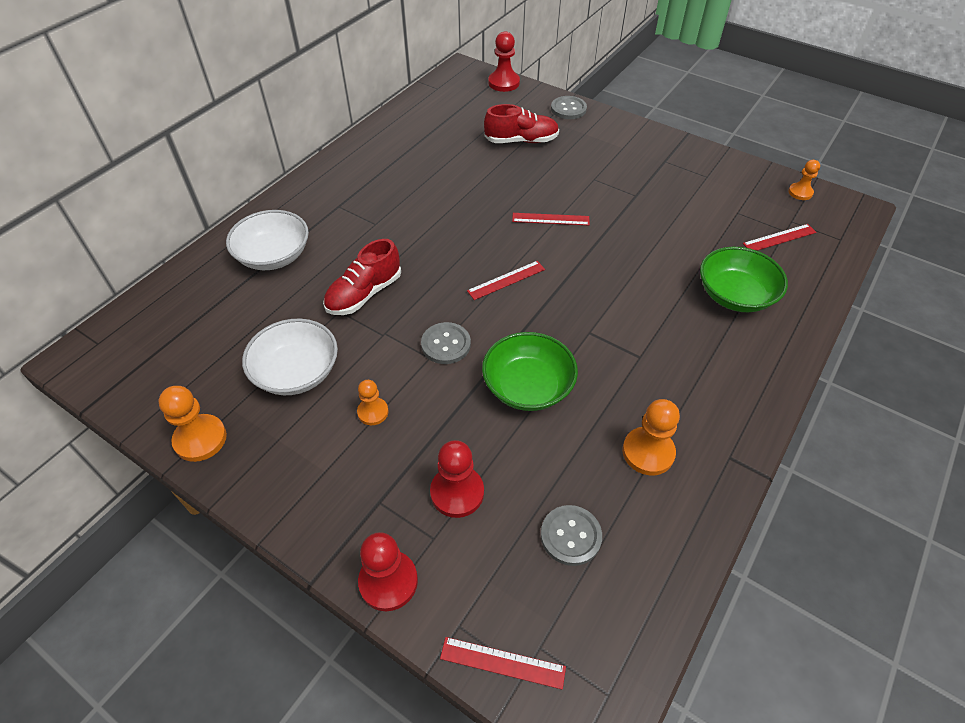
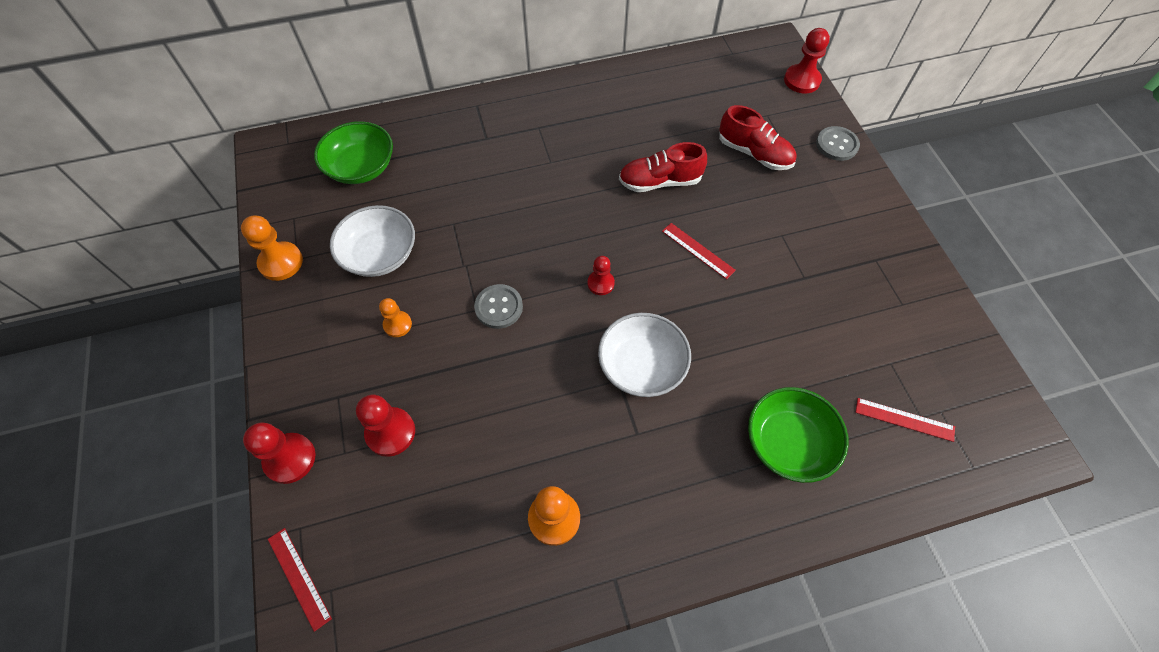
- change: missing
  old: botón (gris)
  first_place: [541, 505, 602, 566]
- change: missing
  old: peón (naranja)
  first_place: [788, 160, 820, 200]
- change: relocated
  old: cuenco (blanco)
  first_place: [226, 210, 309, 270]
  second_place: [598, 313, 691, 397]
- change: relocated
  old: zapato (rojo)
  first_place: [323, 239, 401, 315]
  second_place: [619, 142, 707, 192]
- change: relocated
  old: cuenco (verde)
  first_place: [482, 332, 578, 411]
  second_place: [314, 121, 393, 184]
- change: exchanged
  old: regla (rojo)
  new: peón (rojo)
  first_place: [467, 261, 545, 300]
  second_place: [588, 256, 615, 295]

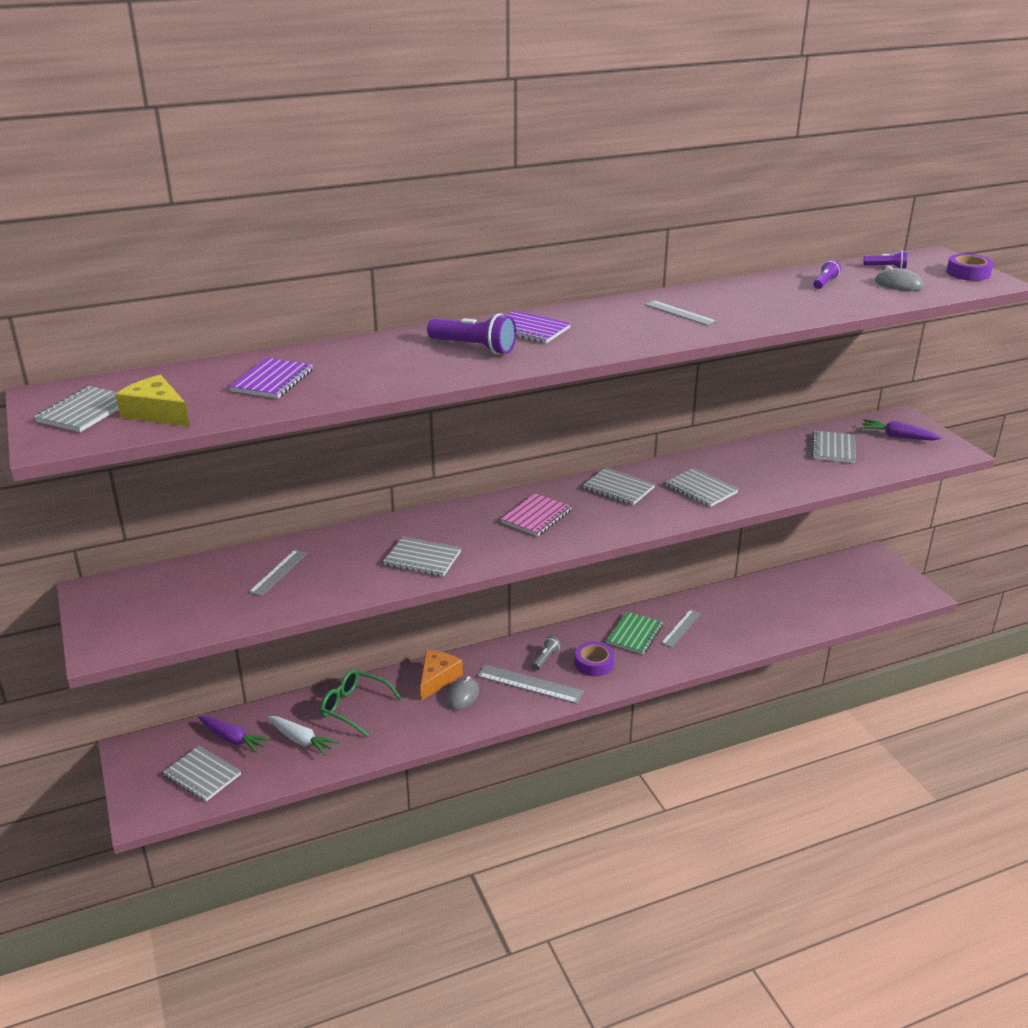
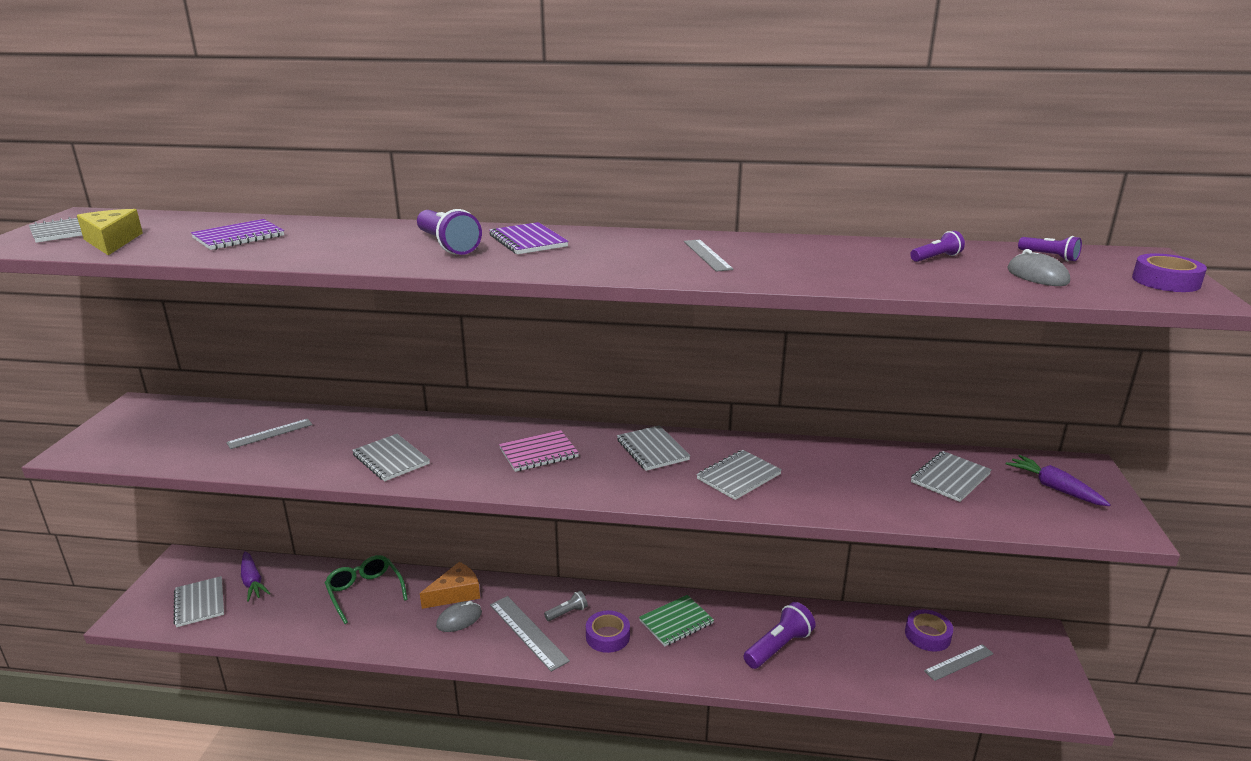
- change: missing
  old: zanahoria (blanco)
  first_place: [268, 716, 340, 756]
- change: appeared
  new: lámpara de mano (morado)
  second_place: [744, 602, 816, 669]
- change: appeared
  new: cinta adhesiva (morado)
  second_place: [905, 609, 953, 652]
- change: relocated
  old: regla (gris)
  first_place: [661, 610, 701, 648]
  second_place: [924, 644, 994, 681]
- change: spun
  old: cuaderno (gris)
  first_place: [666, 468, 738, 507]
  second_place: [696, 450, 782, 500]
  degrees: 60

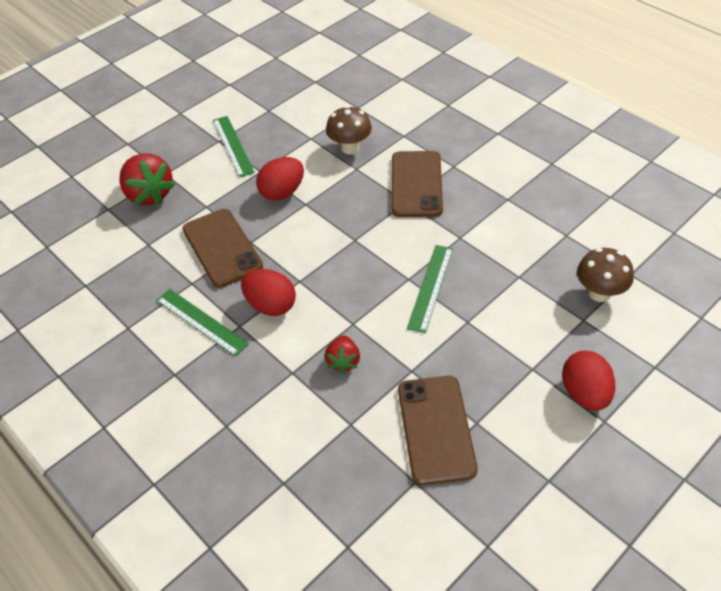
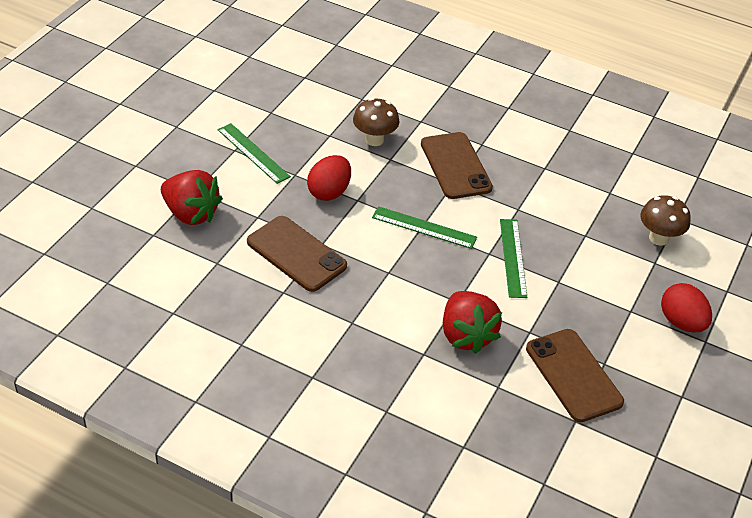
- change: missing
  old: huevo (rojo)
  first_place: [241, 269, 296, 316]
- change: relocated
  old: regla (verde)
  first_place: [156, 289, 249, 357]
  second_place: [372, 206, 477, 249]
- change: size
  old: fresa (rojo)
  first_place: [325, 335, 360, 374]
  second_place: [443, 291, 502, 354]
  factor: 1.79

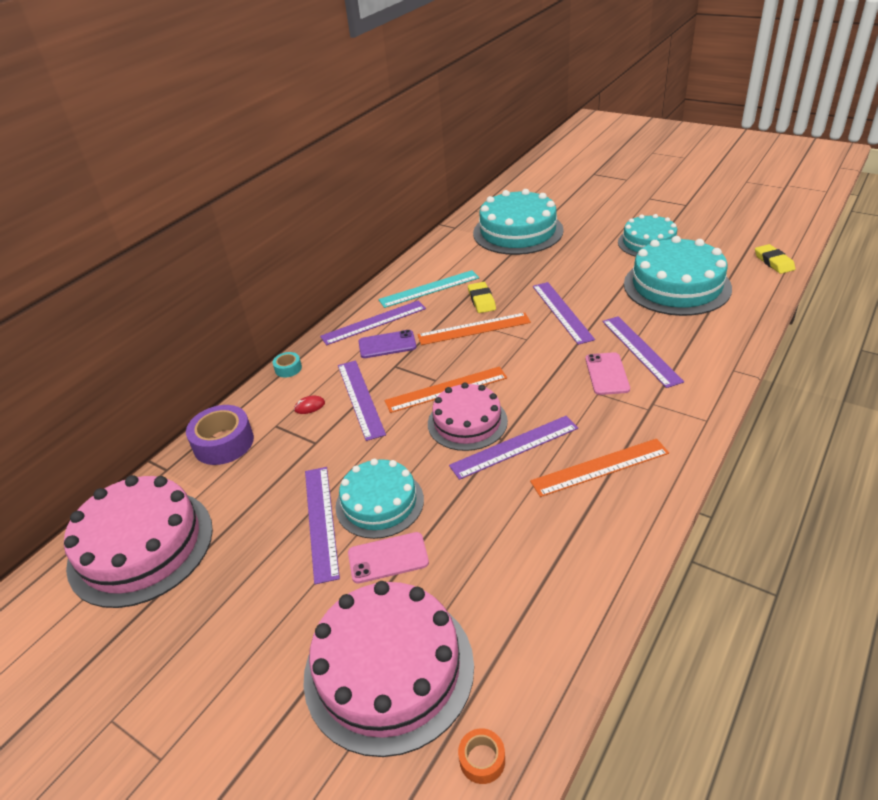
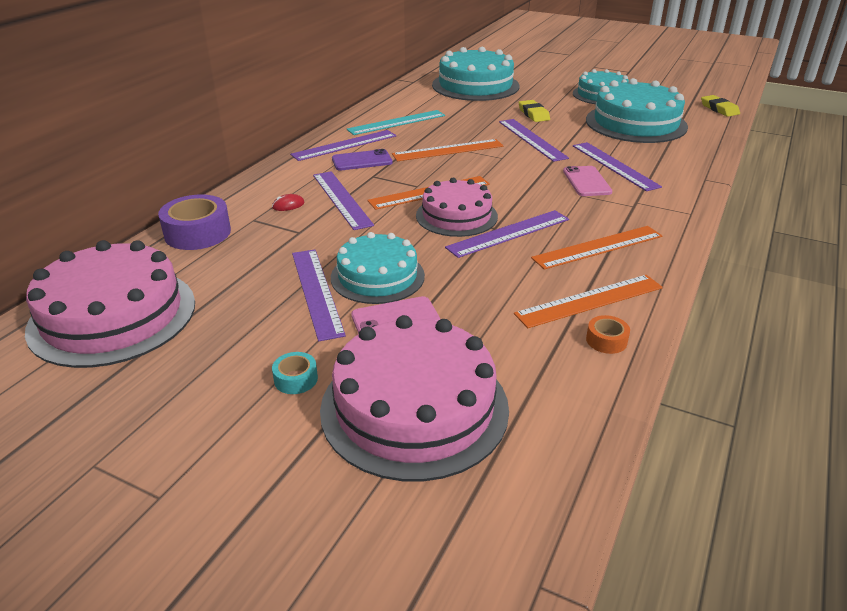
- change: appeared
  new: regla (naranja)
  second_place: [514, 275, 663, 328]
- change: relocated
  old: cinta adhesiva (turquesa)
  first_place: [273, 352, 302, 378]
  second_place: [272, 352, 318, 394]
- change: relocated
  old: cinta adhesiva (naranja)
  first_place: [458, 728, 505, 784]
  second_place: [586, 315, 630, 354]
- change: relocated
  old: goma de borrar (amarillo)
  first_place: [468, 282, 496, 313]
  second_place: [519, 100, 550, 122]

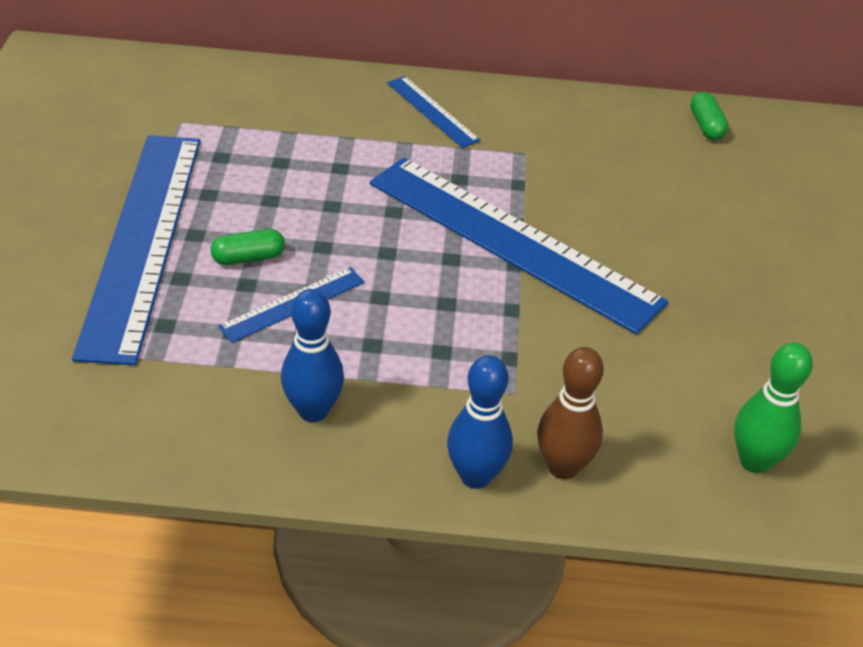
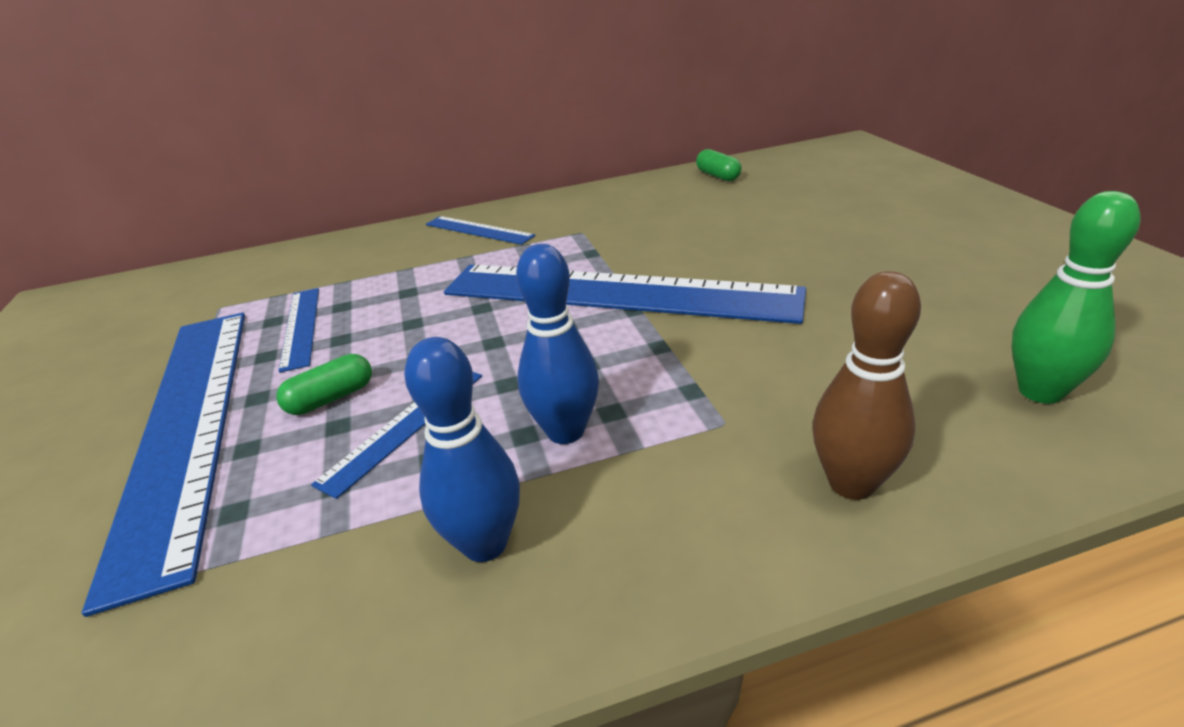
- change: appeared
  new: regla (azul)
  second_place: [279, 288, 319, 373]
- change: relocated
  old: bolo (azul)
  first_place: [447, 355, 513, 489]
  second_place: [516, 244, 599, 444]

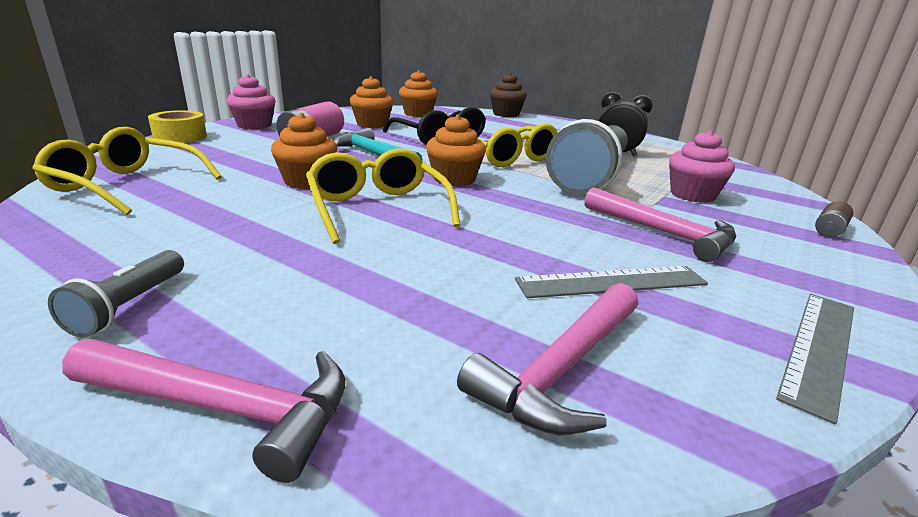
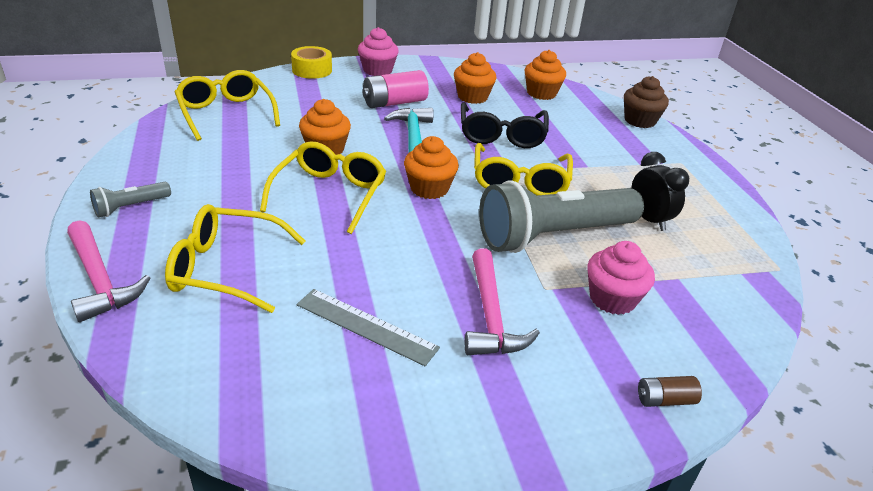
- change: missing
  old: martillo (rosa)
  first_place: [457, 283, 638, 435]
- change: missing
  old: regla (gris)
  first_place: [776, 294, 854, 424]
- change: appeared
  new: gafas (amarillo)
  second_place: [165, 204, 305, 313]

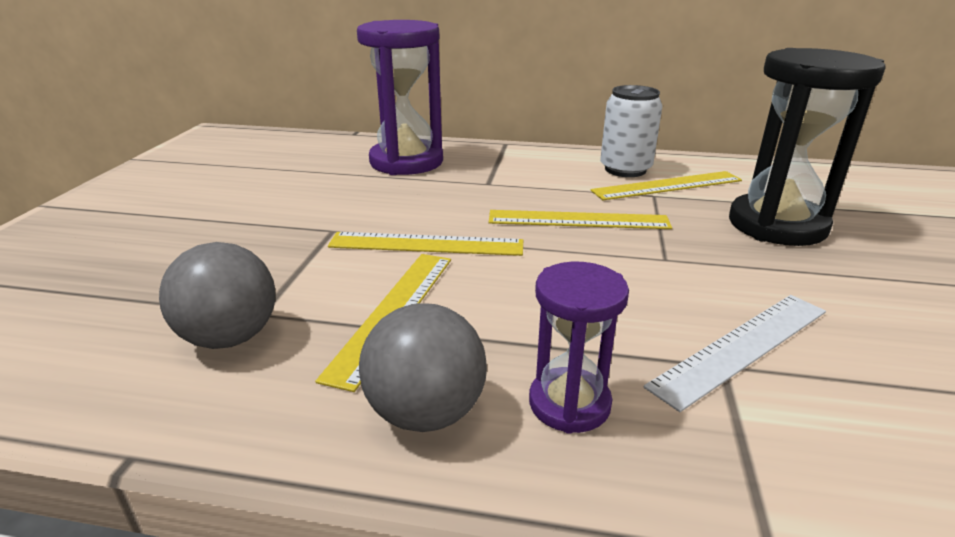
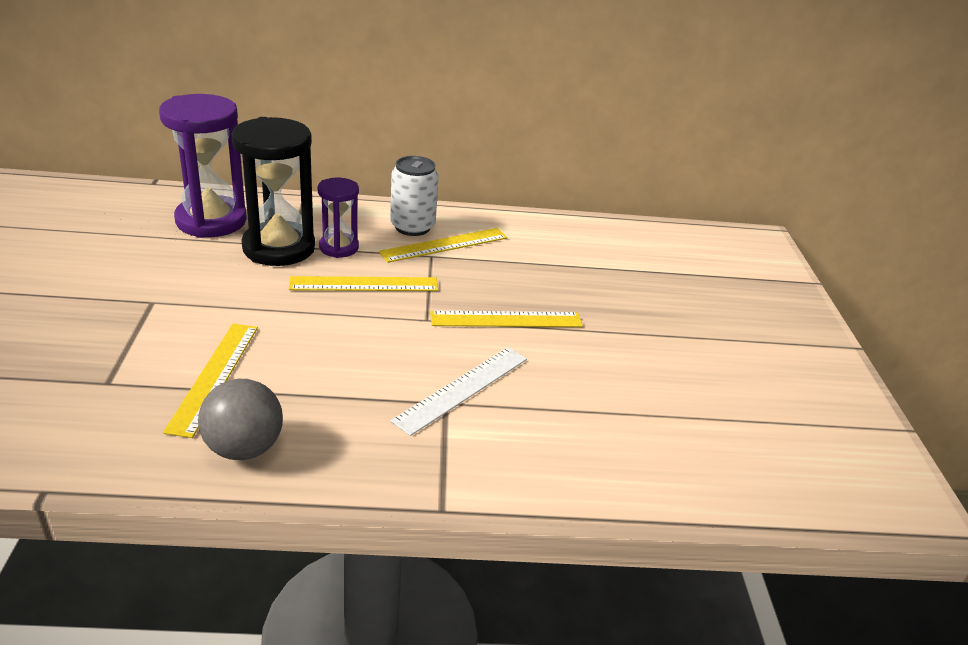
- change: missing
  old: pelota (gris)
  first_place: [159, 242, 275, 349]
- change: relocated
  old: regla (amarillo)
  first_place: [328, 232, 523, 256]
  second_place: [430, 311, 583, 327]
- change: relocated
  old: reloj de arena (morado)
  first_place: [529, 262, 629, 434]
  second_place: [318, 178, 359, 258]
- change: relocated
  old: reloj de arena (negro)
  first_place: [729, 48, 886, 246]
  second_place: [232, 117, 315, 266]

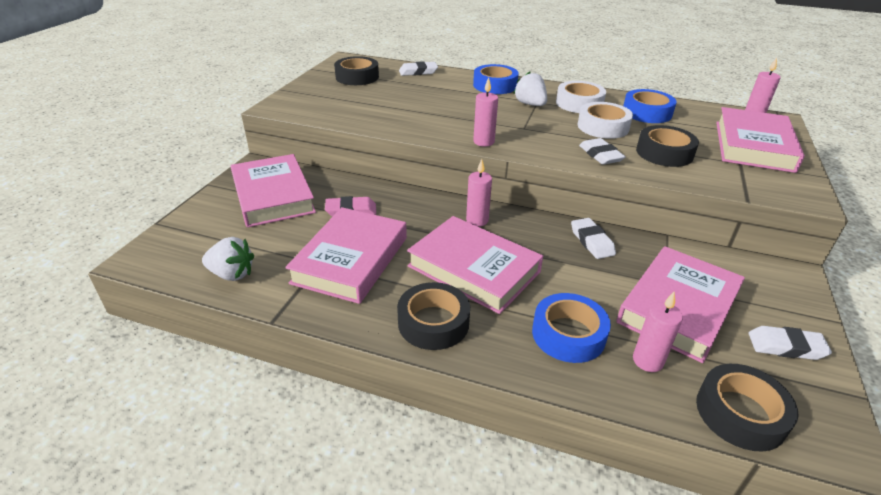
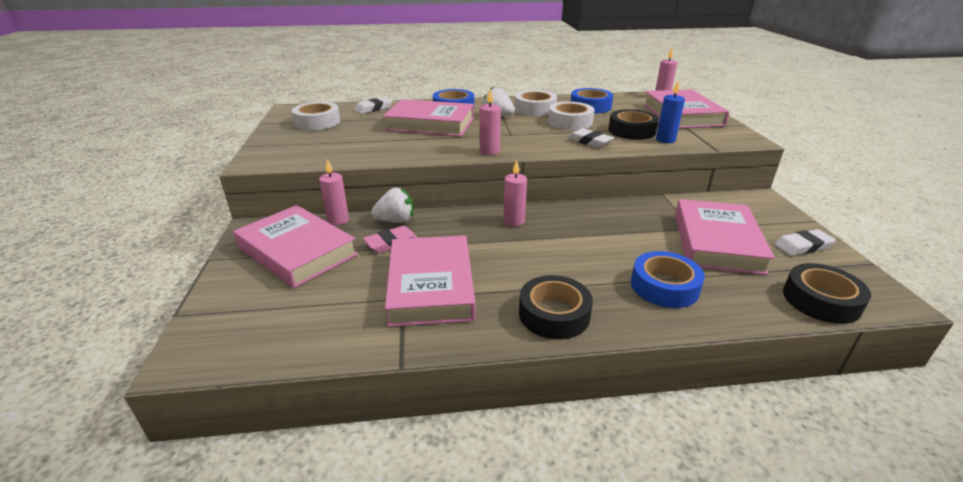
- change: missing
  old: goma de borrar (blanco)
  first_place: [571, 218, 616, 259]
- change: appeared
  new: vela (azul)
  second_place: [656, 80, 685, 143]
- change: relocated
  old: fresa (blanco)
  first_place: [202, 237, 254, 281]
  second_place: [371, 188, 414, 223]
- change: relocated
  old: libro (rosa)
  first_place: [407, 216, 543, 314]
  second_place: [383, 99, 474, 136]
- change: relocated
  old: vela (rosa)
  first_place: [633, 291, 683, 372]
  second_place: [319, 159, 349, 225]
- change: colour
  old: cinta adhesiva (negro)
  new: cinta adhesiva (blanco)
  first_place: [334, 56, 379, 85]
  second_place: [292, 102, 340, 130]

